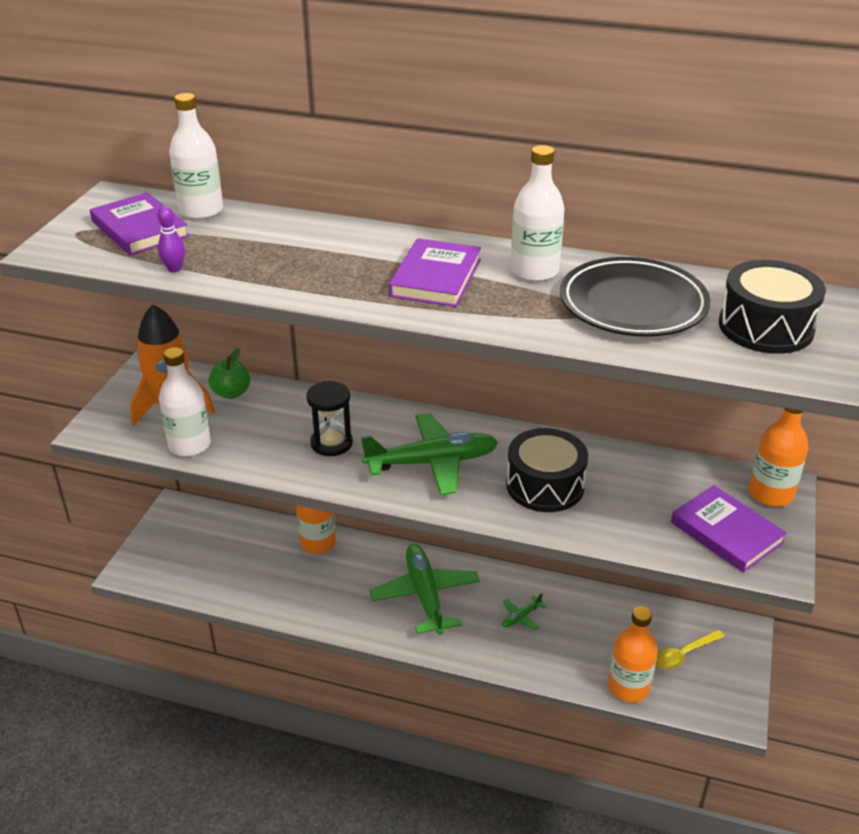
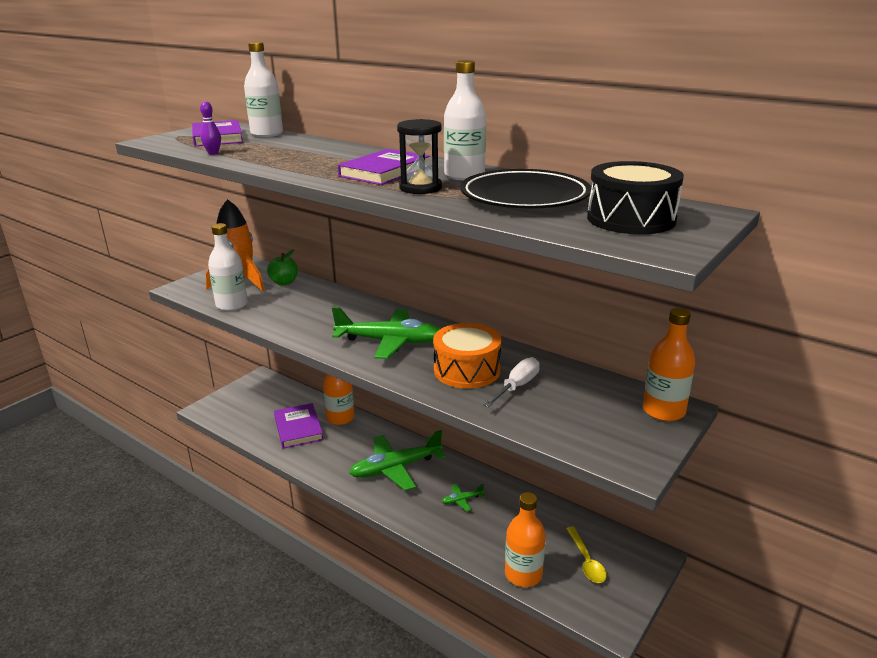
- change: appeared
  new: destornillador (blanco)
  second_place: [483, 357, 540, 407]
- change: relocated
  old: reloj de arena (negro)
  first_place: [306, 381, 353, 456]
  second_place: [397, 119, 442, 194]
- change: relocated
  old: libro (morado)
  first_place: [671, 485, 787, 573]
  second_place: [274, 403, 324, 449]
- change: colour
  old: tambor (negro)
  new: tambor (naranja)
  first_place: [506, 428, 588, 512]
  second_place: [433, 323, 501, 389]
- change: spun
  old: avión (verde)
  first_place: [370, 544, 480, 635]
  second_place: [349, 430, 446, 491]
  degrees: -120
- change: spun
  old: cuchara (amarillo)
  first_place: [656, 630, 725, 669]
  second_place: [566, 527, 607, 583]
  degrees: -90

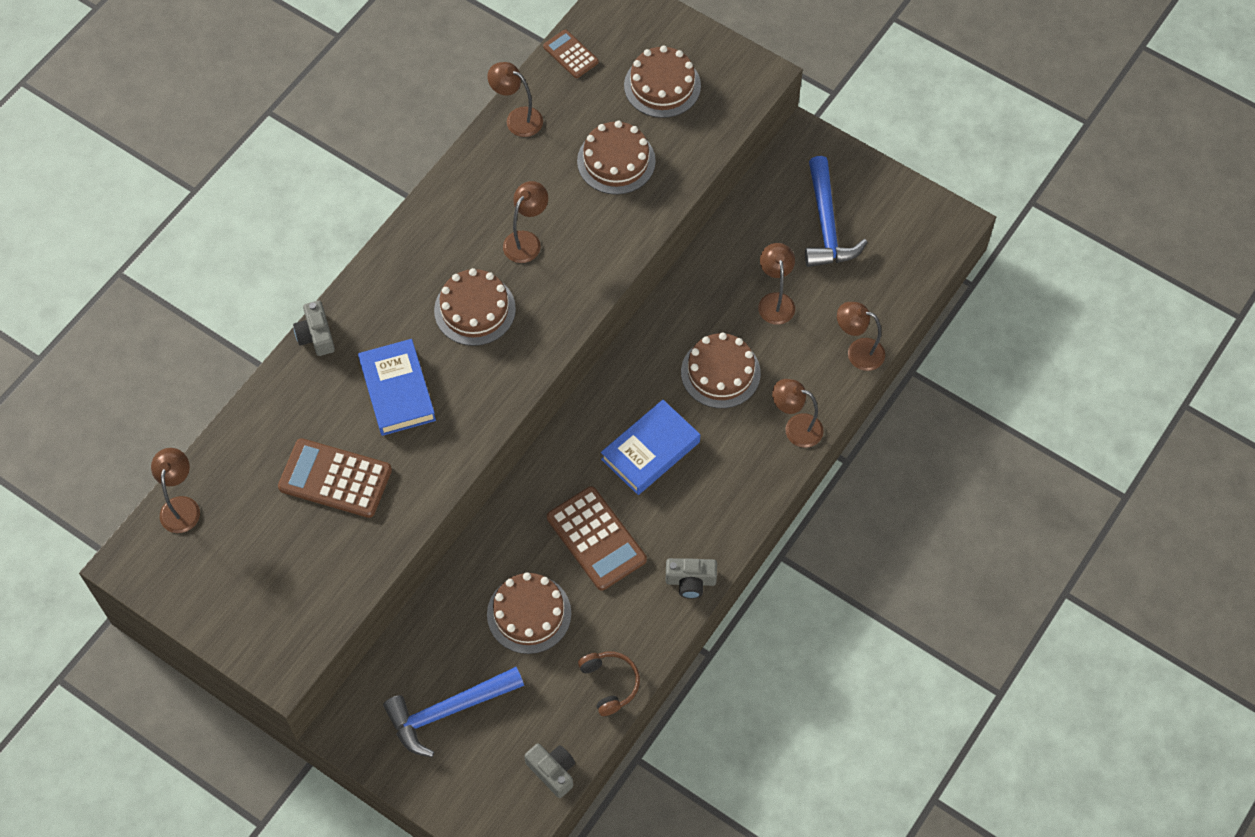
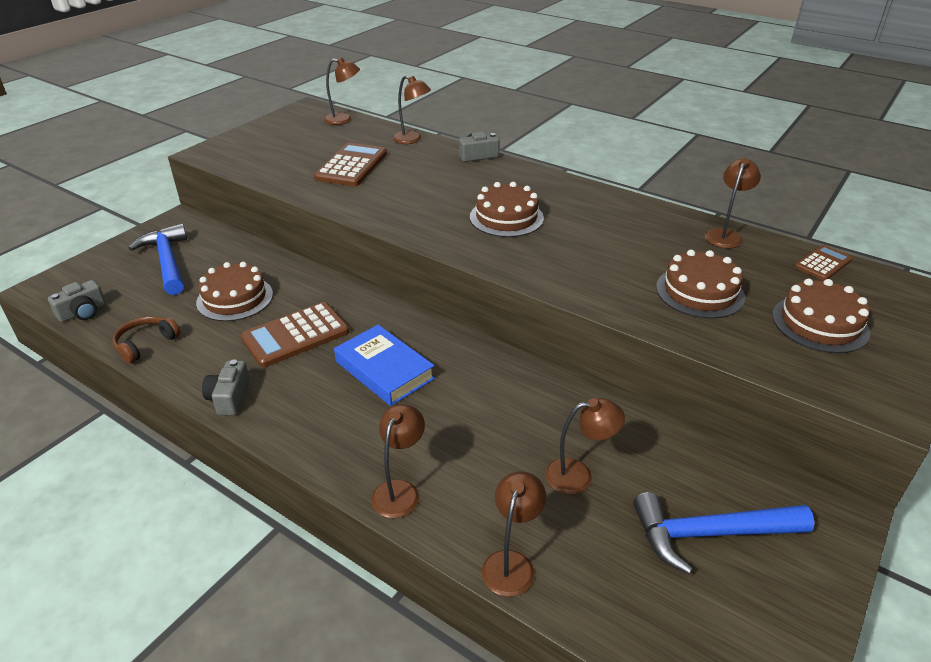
- change: missing
  old: libro (azul)
  first_place: [358, 339, 436, 436]
- change: missing
  old: tarta (marrón)
  first_place: [681, 333, 761, 408]
- change: relocated
  old: lámpara (marrón)
  first_place: [503, 181, 548, 263]
  second_place: [392, 75, 431, 144]
- change: spun
  old: auriculares (marrón)
  first_place: [578, 652, 640, 716]
  second_place: [112, 316, 180, 364]
  degrees: 150

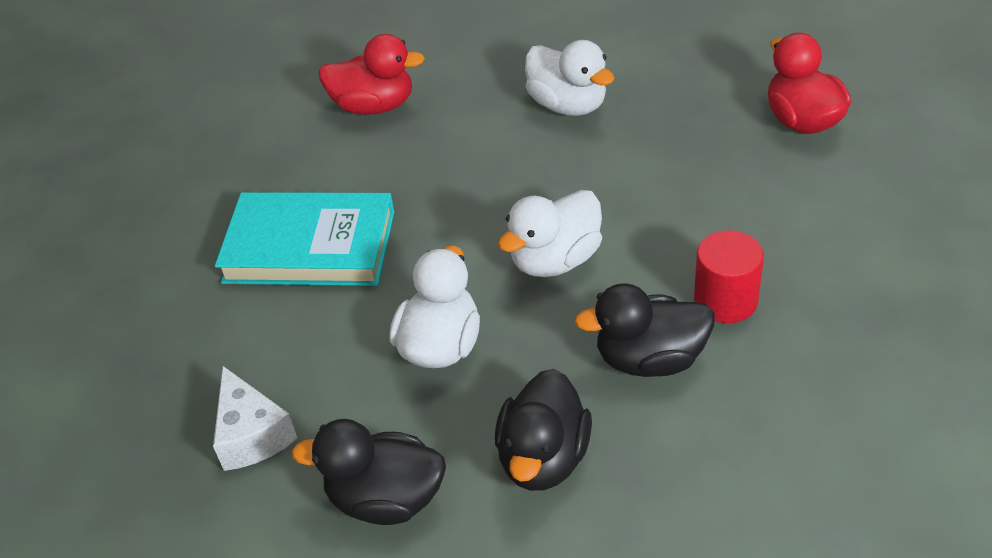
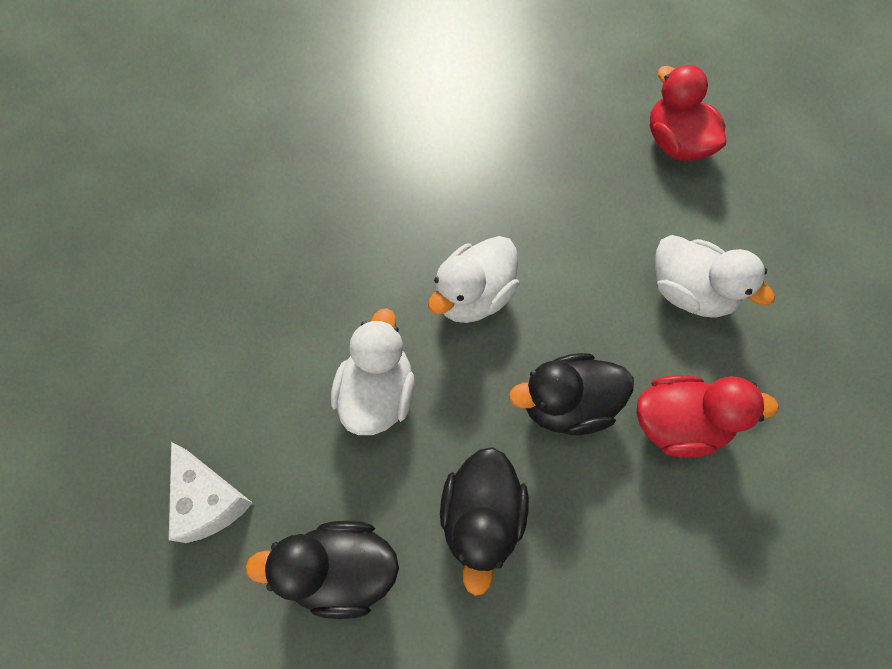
- change: missing
  old: libro (turquesa)
  first_place: [215, 192, 394, 286]
- change: missing
  old: cilindro (rojo)
  first_place: [694, 230, 764, 323]
- change: relocated
  old: pato (rojo)
  first_place: [318, 34, 425, 115]
  second_place: [637, 375, 779, 458]
- change: relocated
  old: pato (blanco)
  first_place: [525, 40, 615, 116]
  second_place: [655, 235, 775, 318]

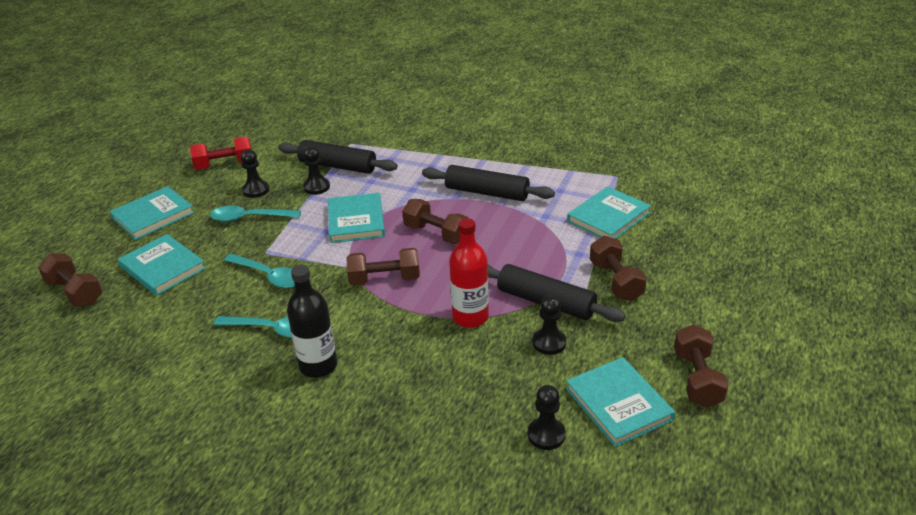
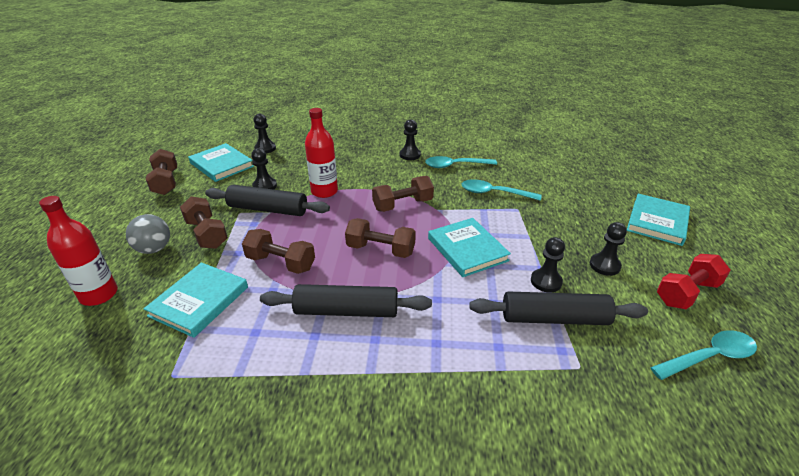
- change: missing
  old: libro (turquesa)
  first_place: [118, 234, 206, 296]
- change: appeared
  new: botella (rojo)
  second_place: [39, 196, 118, 306]
- change: appeared
  new: pelota (gris)
  second_place: [126, 214, 170, 254]
- change: relocated
  old: mancuerna (marrón)
  first_place: [38, 254, 102, 307]
  second_place: [242, 229, 315, 274]
- change: relocated
  old: cuchara (turquesa)
  first_place: [210, 206, 301, 222]
  second_place: [650, 330, 757, 380]
- change: exchanged
  old: botella (negro)
  new: peón (negro)
  first_place: [287, 265, 337, 378]
  second_place: [400, 119, 421, 160]

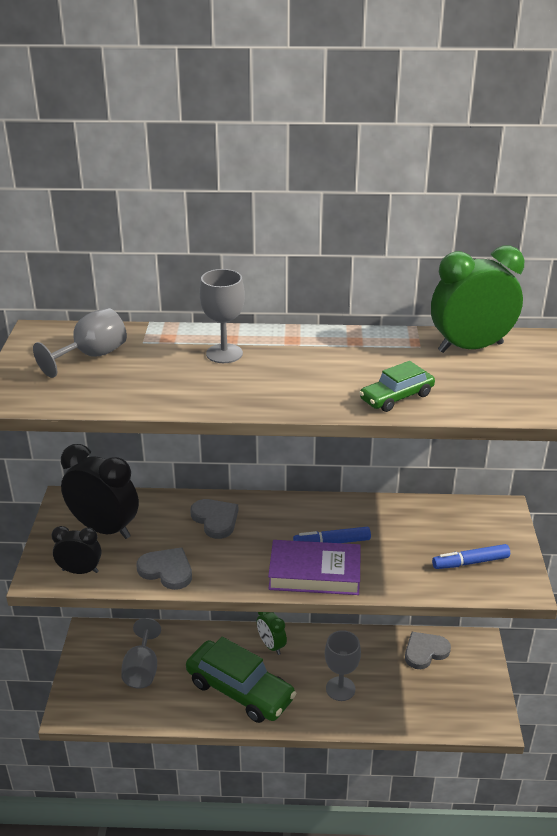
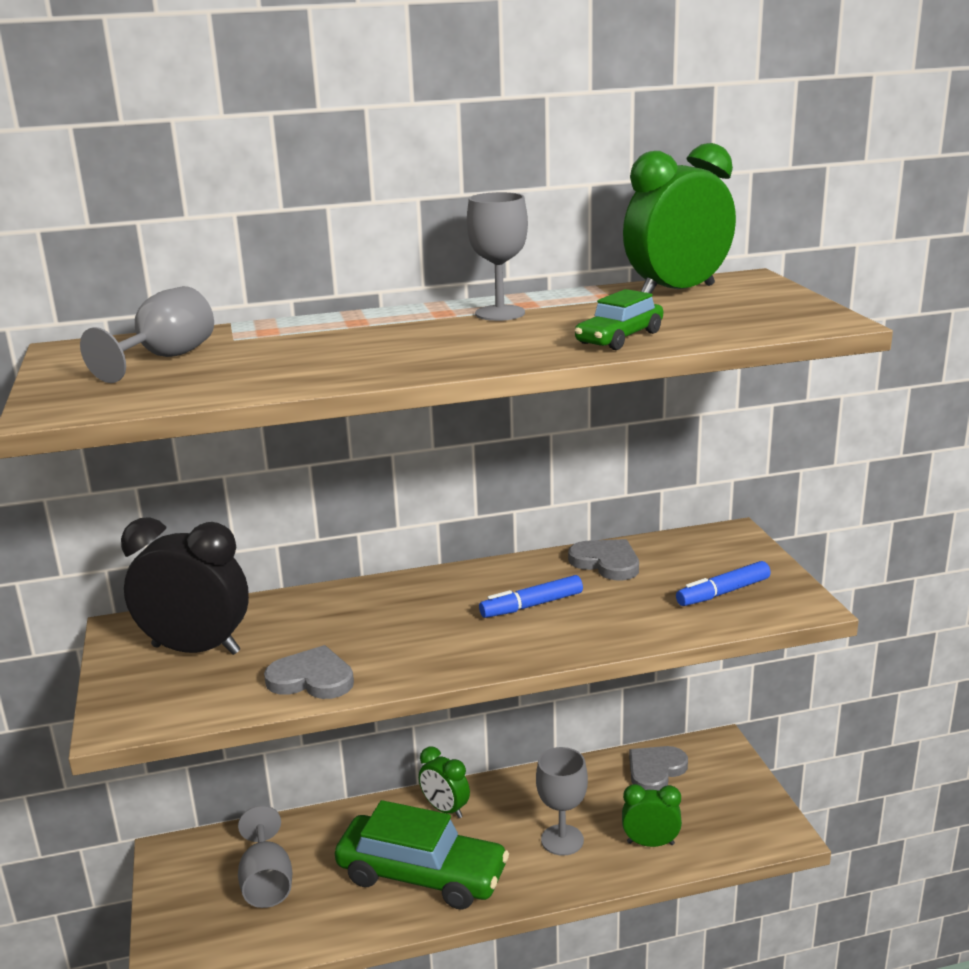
- change: missing
  old: despertador (negro)
  first_place: [52, 526, 102, 574]
- change: missing
  old: libro (morado)
  first_place: [268, 540, 361, 595]
- change: appeared
  new: despertador (verde)
  second_place: [622, 784, 682, 847]
- change: relocated
  old: corazón (gris)
  first_place: [190, 499, 238, 539]
  second_place: [568, 539, 639, 580]
- change: relocated
  old: copa (gris)
  first_place: [200, 269, 245, 363]
  second_place: [467, 192, 528, 321]

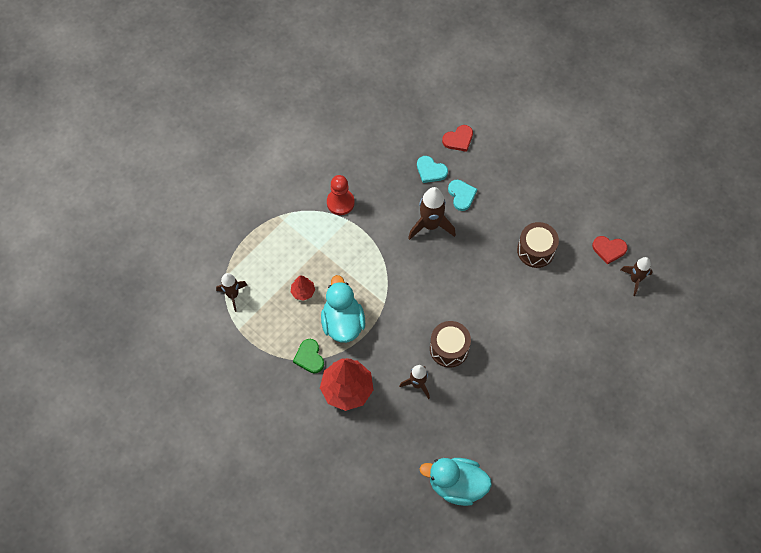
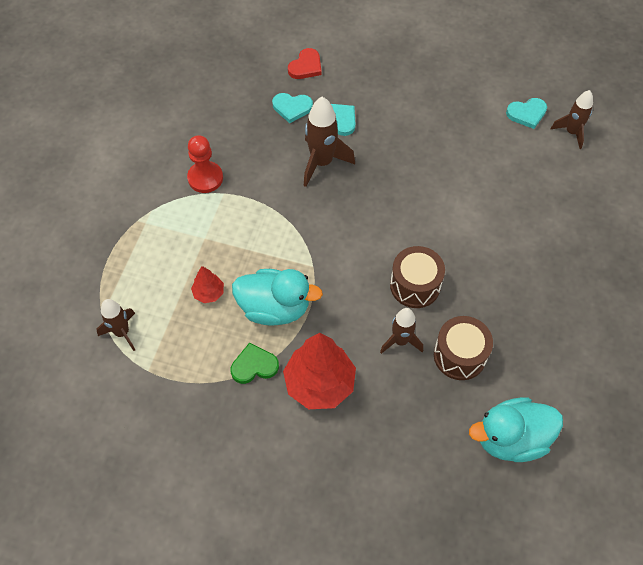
- change: relocated
  old: tambor (marrón)
  first_place: [517, 222, 559, 268]
  second_place: [434, 316, 493, 380]
- change: colour
  old: corazón (rojo)
  new: corazón (turquesa)
  first_place: [592, 236, 628, 265]
  second_place: [506, 98, 547, 129]
- change: spun
  old: corazón (verde)
  first_place: [293, 339, 324, 373]
  second_place: [230, 343, 279, 384]
  degrees: 120
- change: spun
  old: pato (turquesa)
  first_place: [321, 275, 365, 343]
  second_place: [232, 269, 323, 326]
  degrees: 135

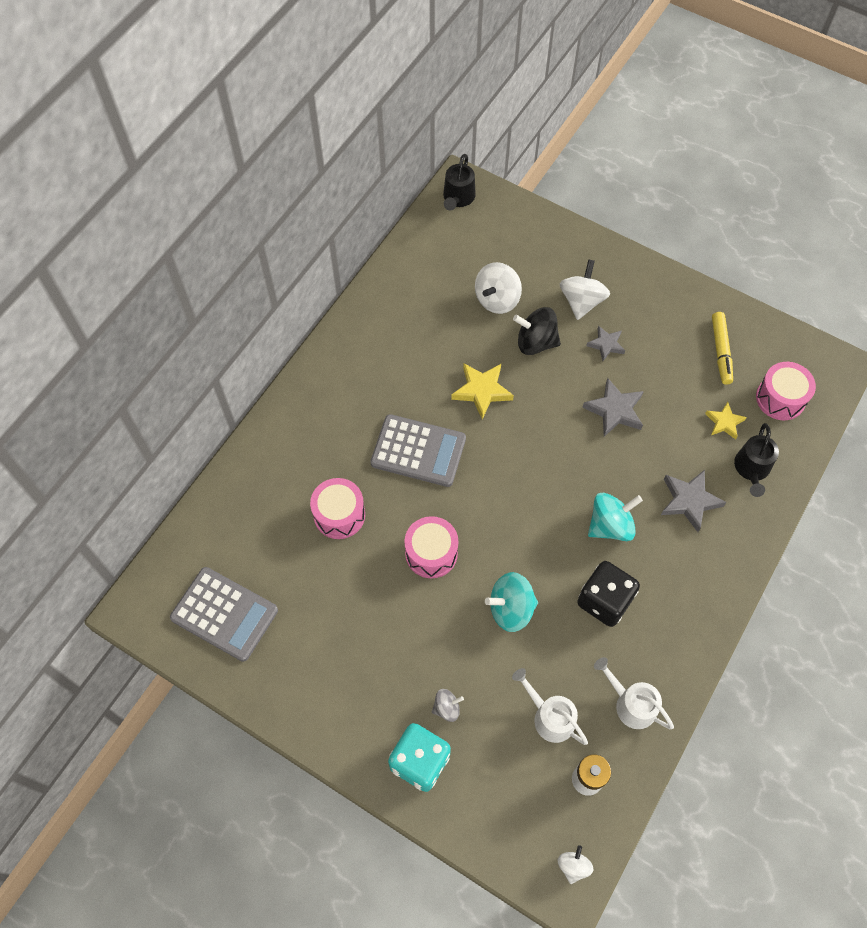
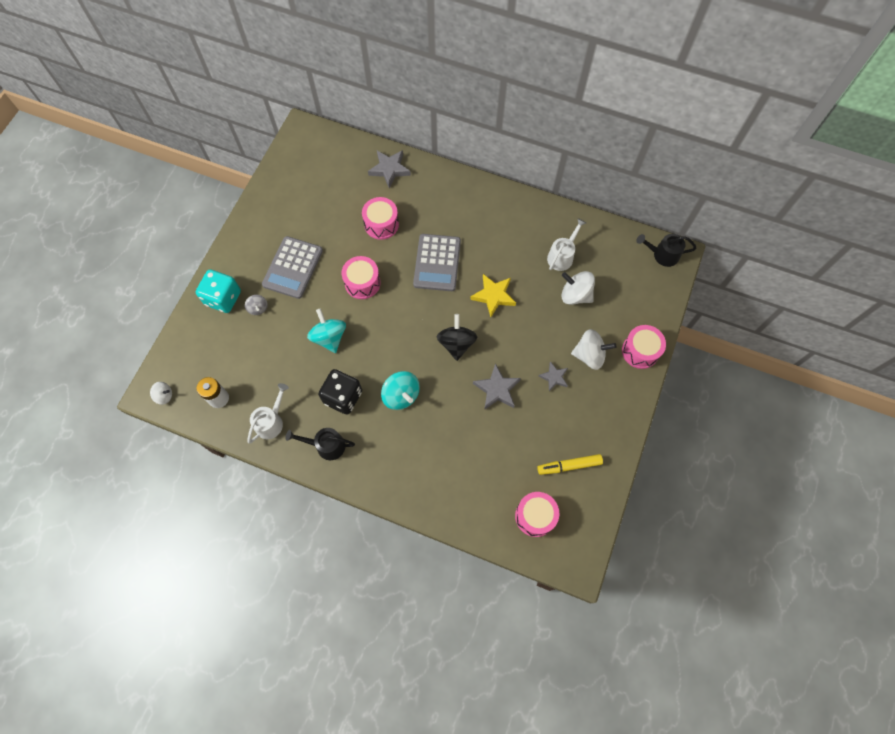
- change: missing
  old: estrella (amarillo)
  first_place: [705, 402, 747, 439]
- change: appeared
  new: tambor (rosa)
  second_place: [622, 325, 666, 369]
- change: relocated
  old: calculadora (gris)
  first_place: [170, 567, 278, 662]
  second_place: [262, 236, 323, 299]
- change: relocated
  old: regadera (blanco)
  first_place: [512, 668, 588, 745]
  second_place: [547, 218, 586, 271]
- change: relocated
  old: peonza (negro)
  first_place: [513, 307, 561, 355]
  second_place: [437, 314, 477, 361]
- change: relocated
  old: estrella (gris)
  first_place: [661, 470, 726, 532]
  second_place: [368, 150, 411, 188]
- change: relocated
  old: regadera (negro)
  first_place: [734, 423, 779, 497]
  second_place: [285, 428, 355, 460]

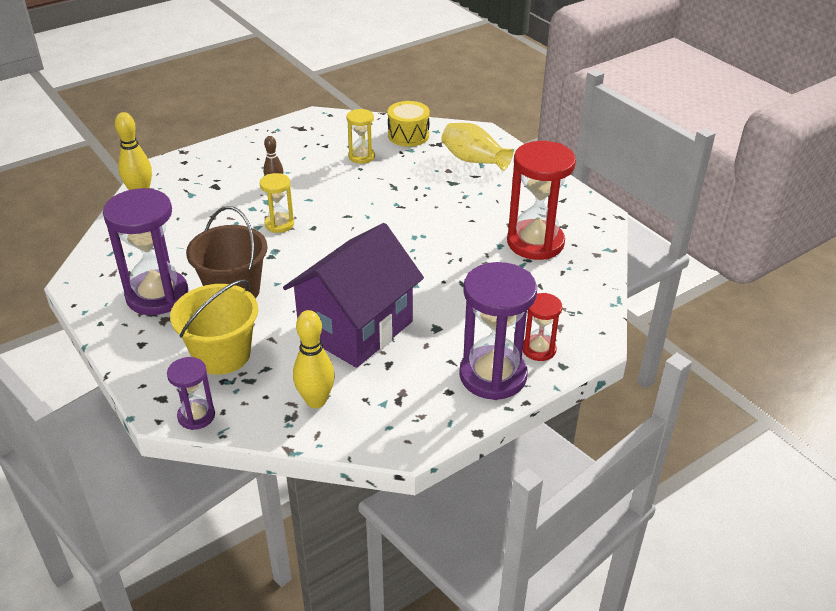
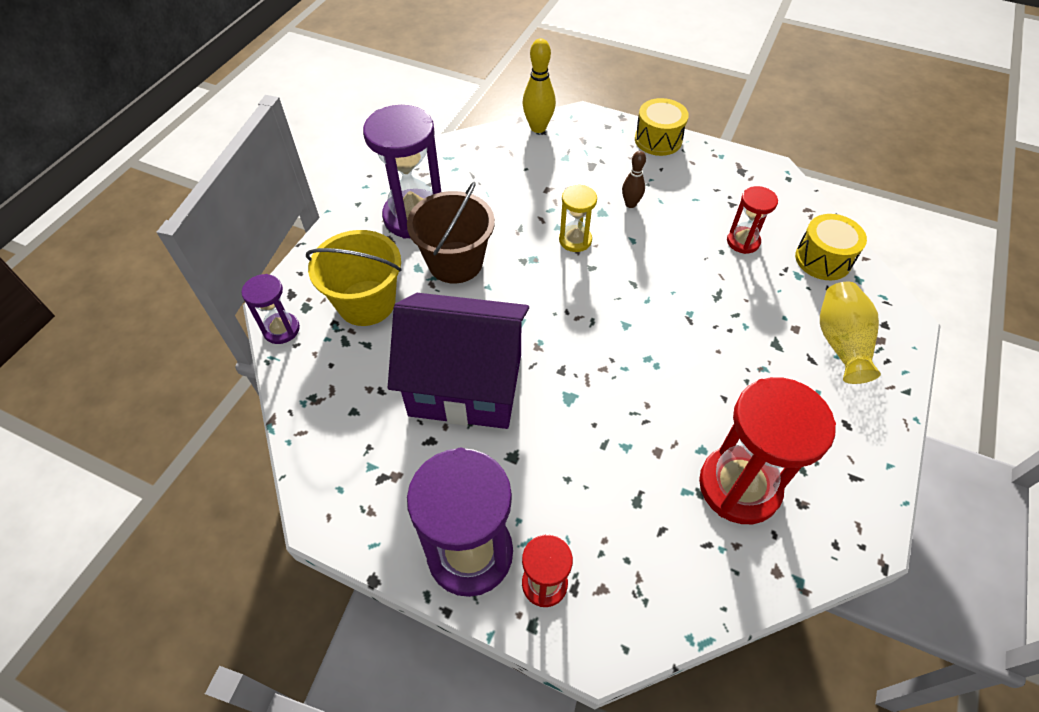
- change: missing
  old: bolo (amarillo)
  first_place: [293, 310, 335, 408]
- change: appeared
  new: tambor (amarillo)
  second_place: [635, 98, 689, 156]
- change: colour
  old: reloj de arena (amarillo)
  new: reloj de arena (rojo)
  first_place: [347, 109, 375, 164]
  second_place: [727, 186, 778, 254]

